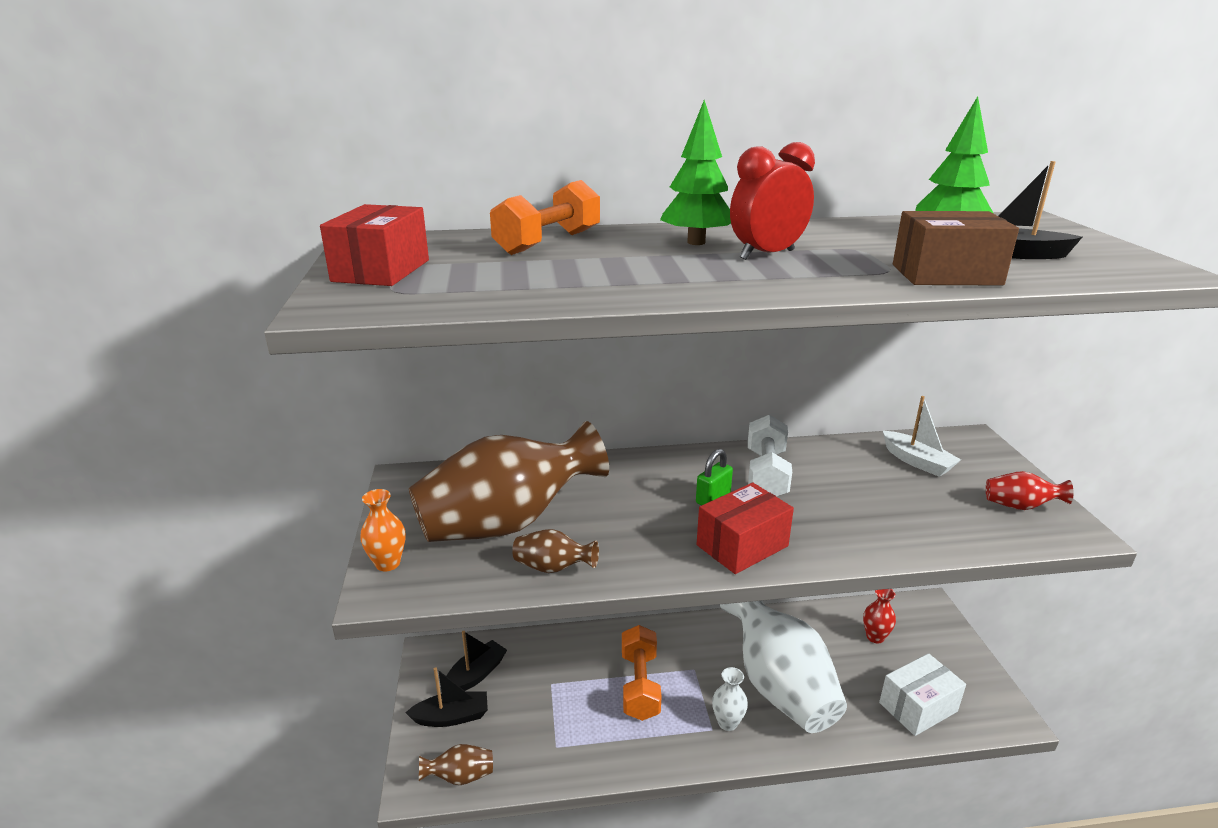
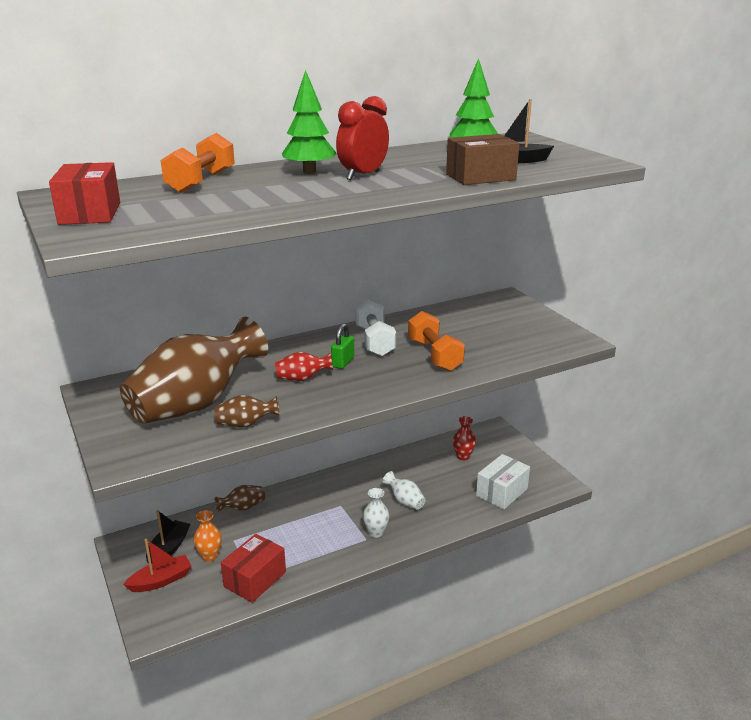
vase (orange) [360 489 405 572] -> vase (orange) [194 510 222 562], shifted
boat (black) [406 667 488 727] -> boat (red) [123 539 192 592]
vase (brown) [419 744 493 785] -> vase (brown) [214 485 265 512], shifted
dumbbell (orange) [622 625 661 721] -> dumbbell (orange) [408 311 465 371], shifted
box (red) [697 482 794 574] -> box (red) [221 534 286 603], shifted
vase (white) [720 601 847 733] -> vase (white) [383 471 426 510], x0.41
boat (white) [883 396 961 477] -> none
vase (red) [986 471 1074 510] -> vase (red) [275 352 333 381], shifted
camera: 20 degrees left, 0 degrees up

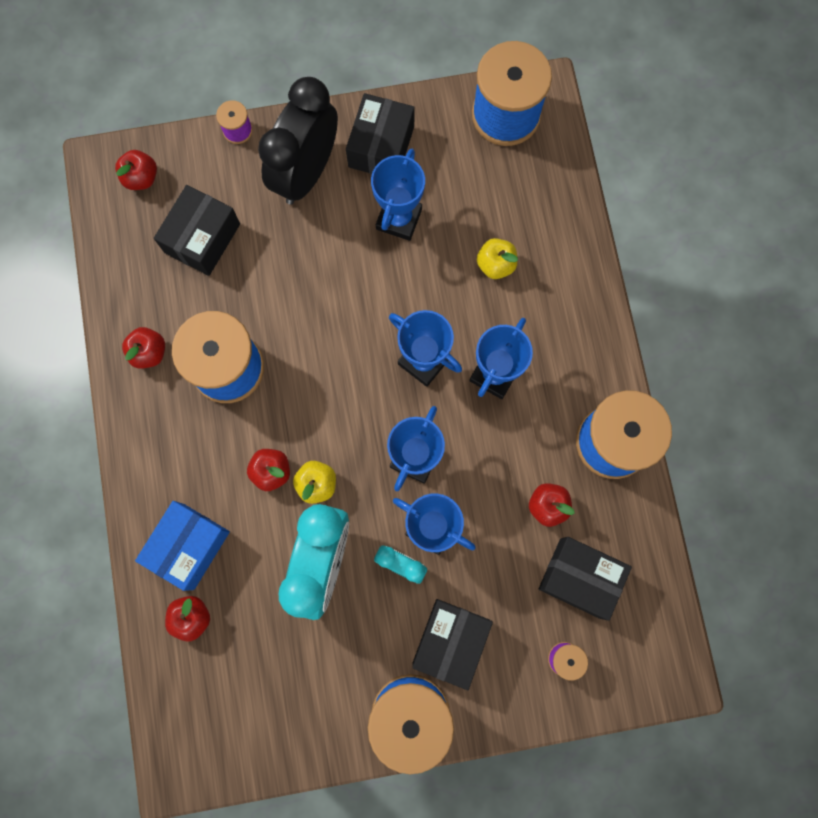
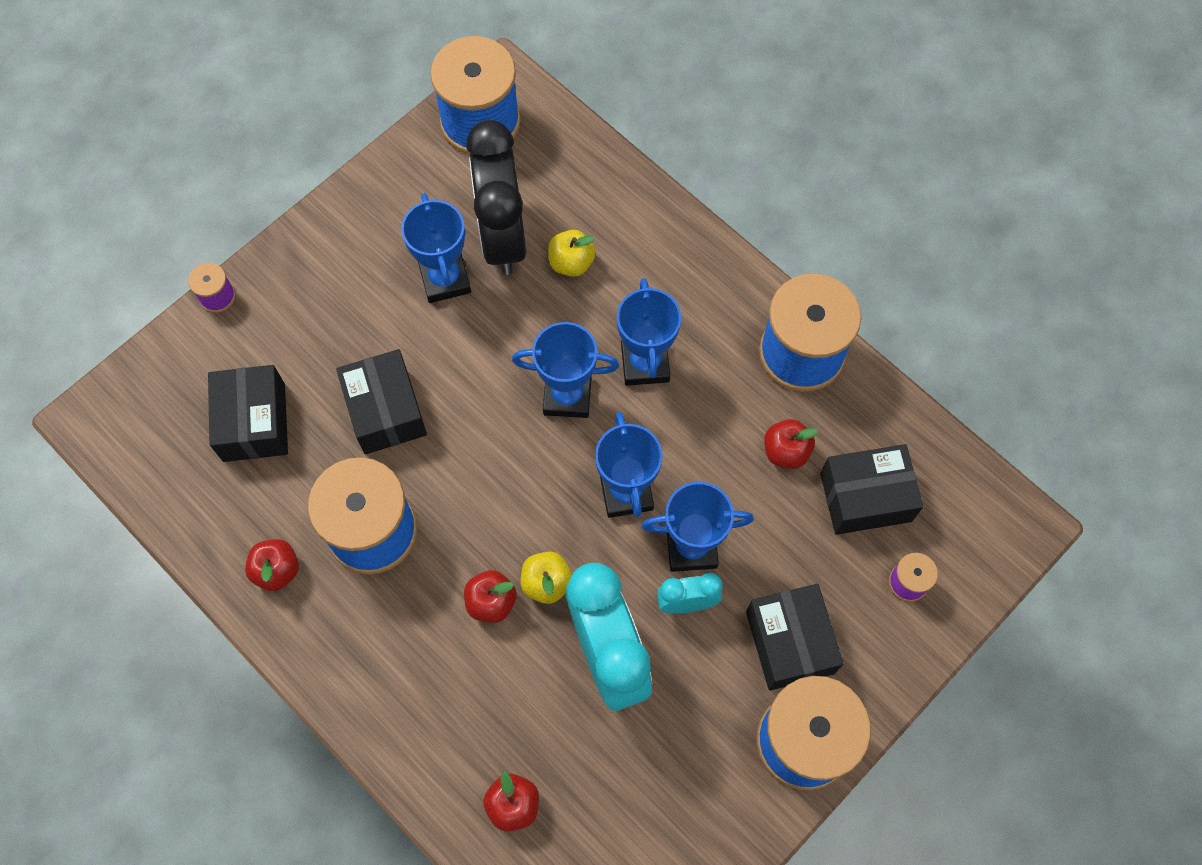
apple (red) [115 150 157 190] -> none
box (blue) [135 501 230 591] -> none
clock (black) [258 77 338 205] -> clock (black) [466 120 526 275], shifted
box (black) [346 93 415 174] -> box (black) [336 349 427 454], shifted
camera: 35 degrees left, 10 degrees down

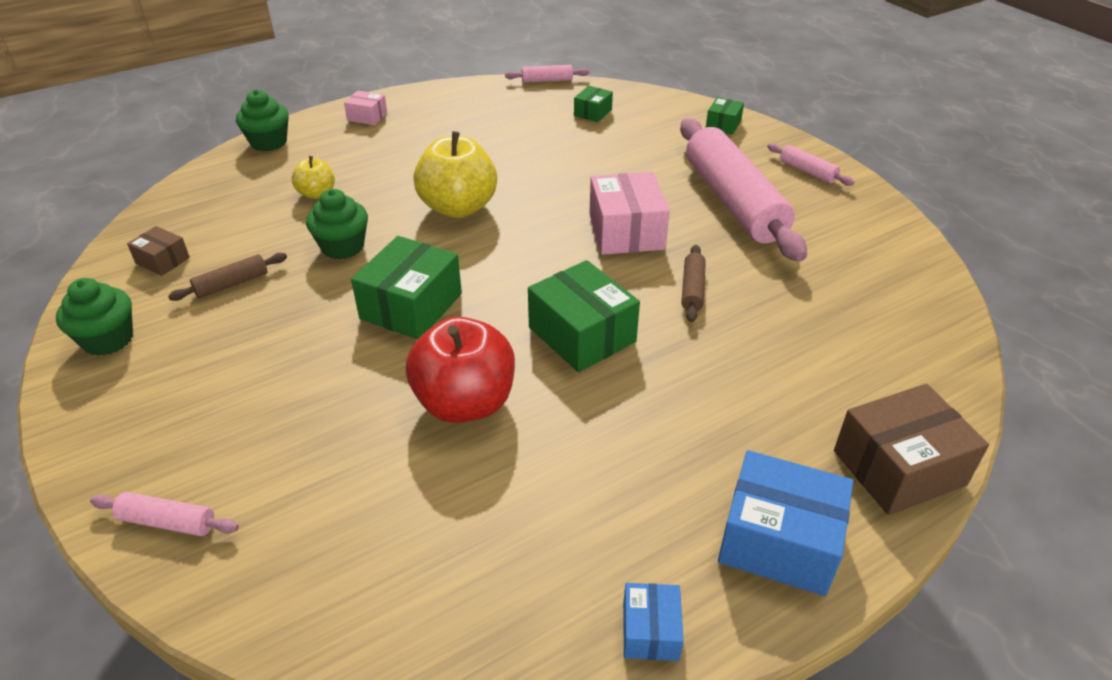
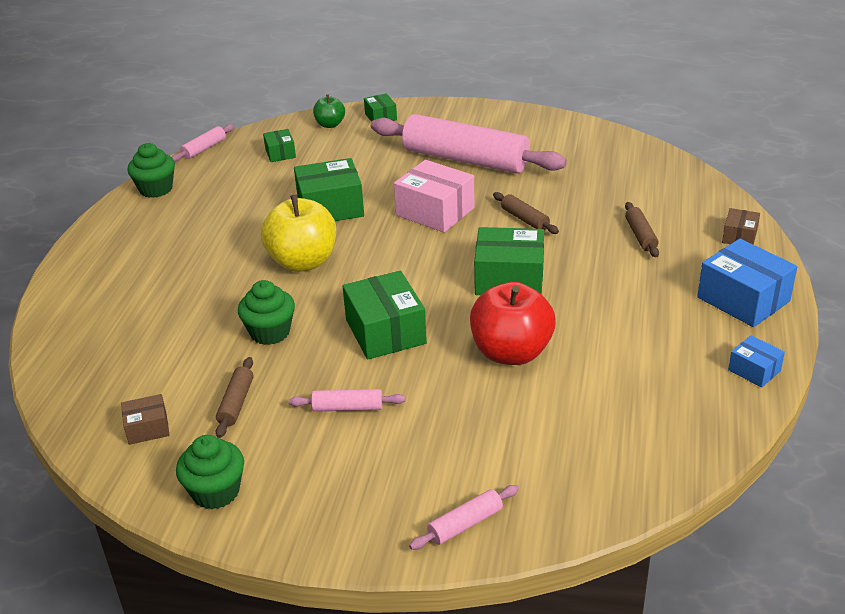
cupcake (green) [236 90 289 151] -> cupcake (green) [127 143 175 198], shifted
apple (yellow) [292 156 335 199] -> none
box (pink) [344 91 387 125] -> none
box (blue) [718 450 854 596] -> box (blue) [697 239 797 327], 75 degrees clockwise
rolling pin (pink) [767 143 855 186] -> rolling pin (pink) [289 389 406 412], shifted
box (brown) [834 384 989 515] -> box (brown) [722 208 760 245], x0.53
none -> box (green) [294 158 364 221]
none -> apple (green) [313 94 345 128]
none -> rolling pin (brown) [625 202 659 257]
camera: 45 degrees left, 5 degrees down

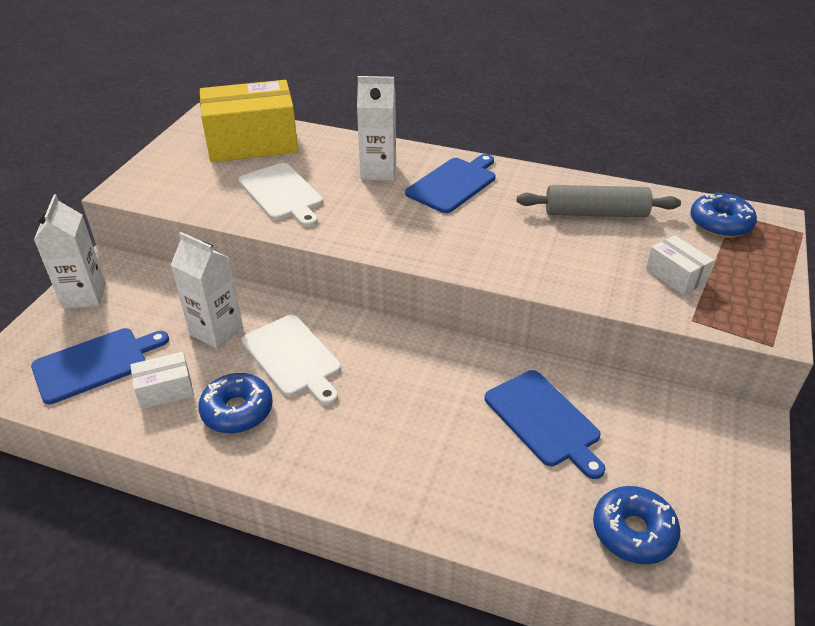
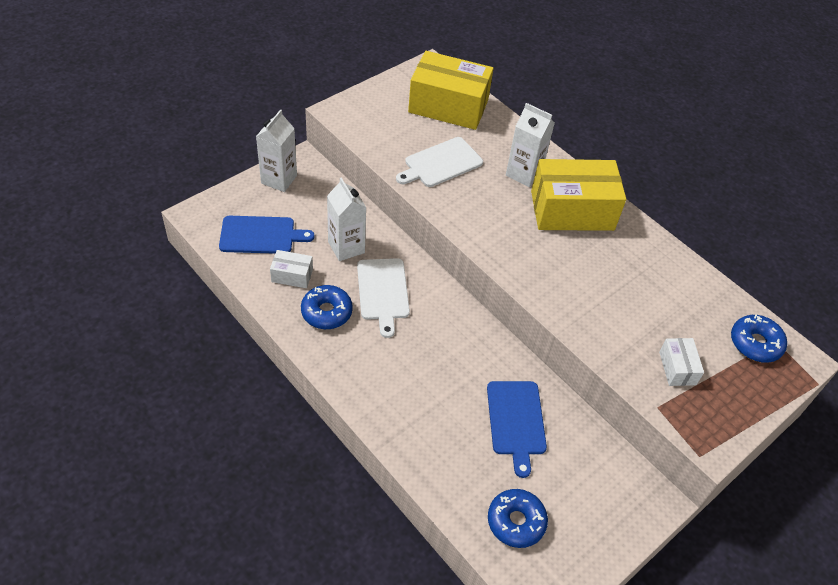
cutting board (white) [238 163 323 227] -> cutting board (white) [396 137 483 187], 60 degrees clockwise
cutting board (blue) [405 154 495 213] -> box (yellow) [531 159 626 231]
rolling pin (grey) [517 185 681 217] -> none
camera: 25 degrees right, 10 degrees up

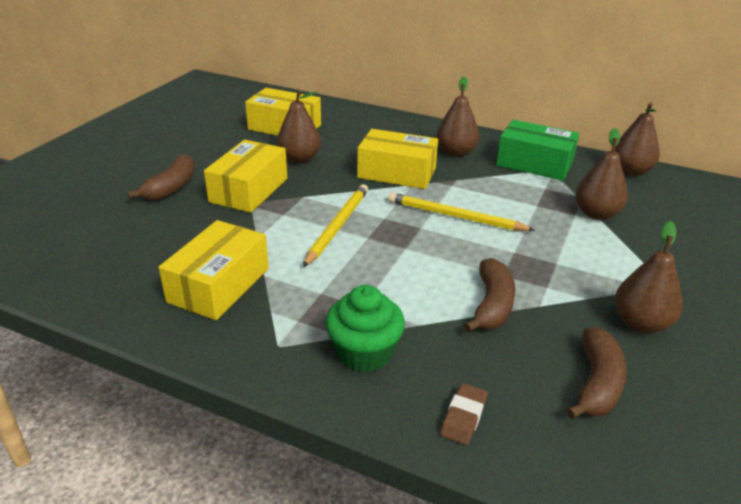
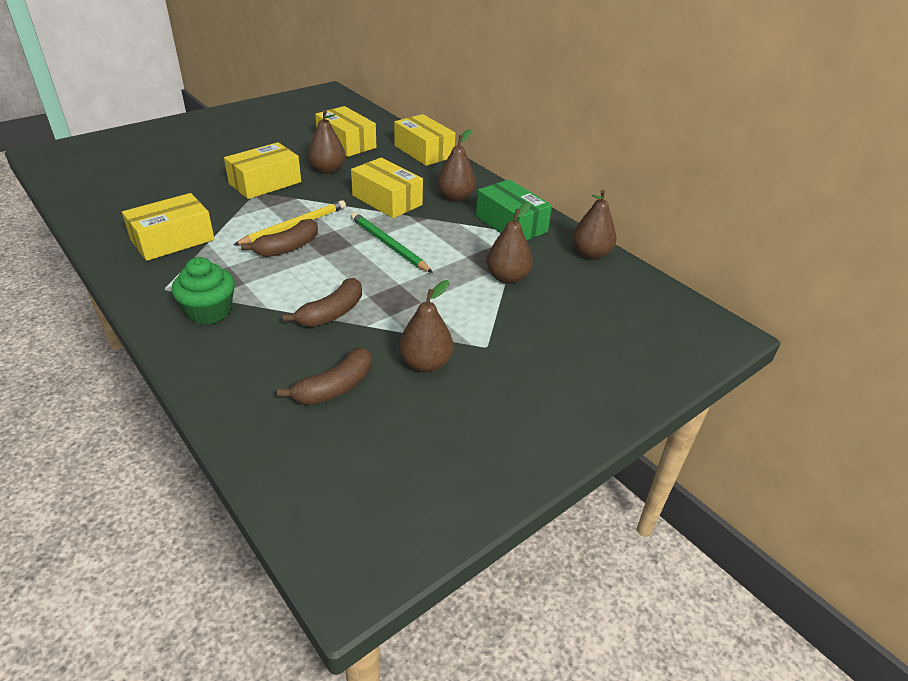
banana (brown) [127 154 195 201] -> banana (brown) [241 219 318 257], shifted
pencil (yellow) [388 193 535 231] -> pencil (green) [351 212 433 273]
eraser (brown) [440 383 488 445] -> none
none -> box (yellow) [394 114 455 166]
camera: 25 degrees right, 5 degrees up

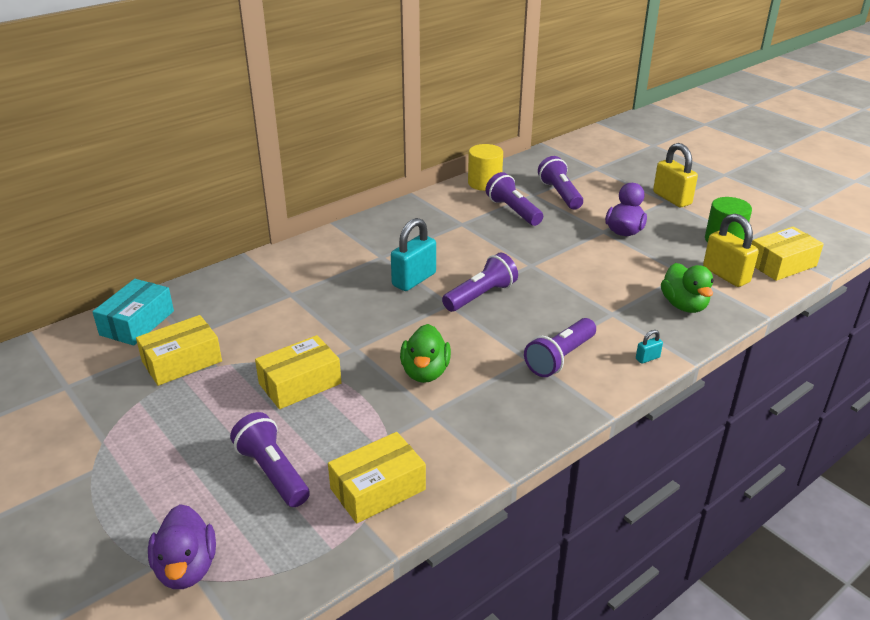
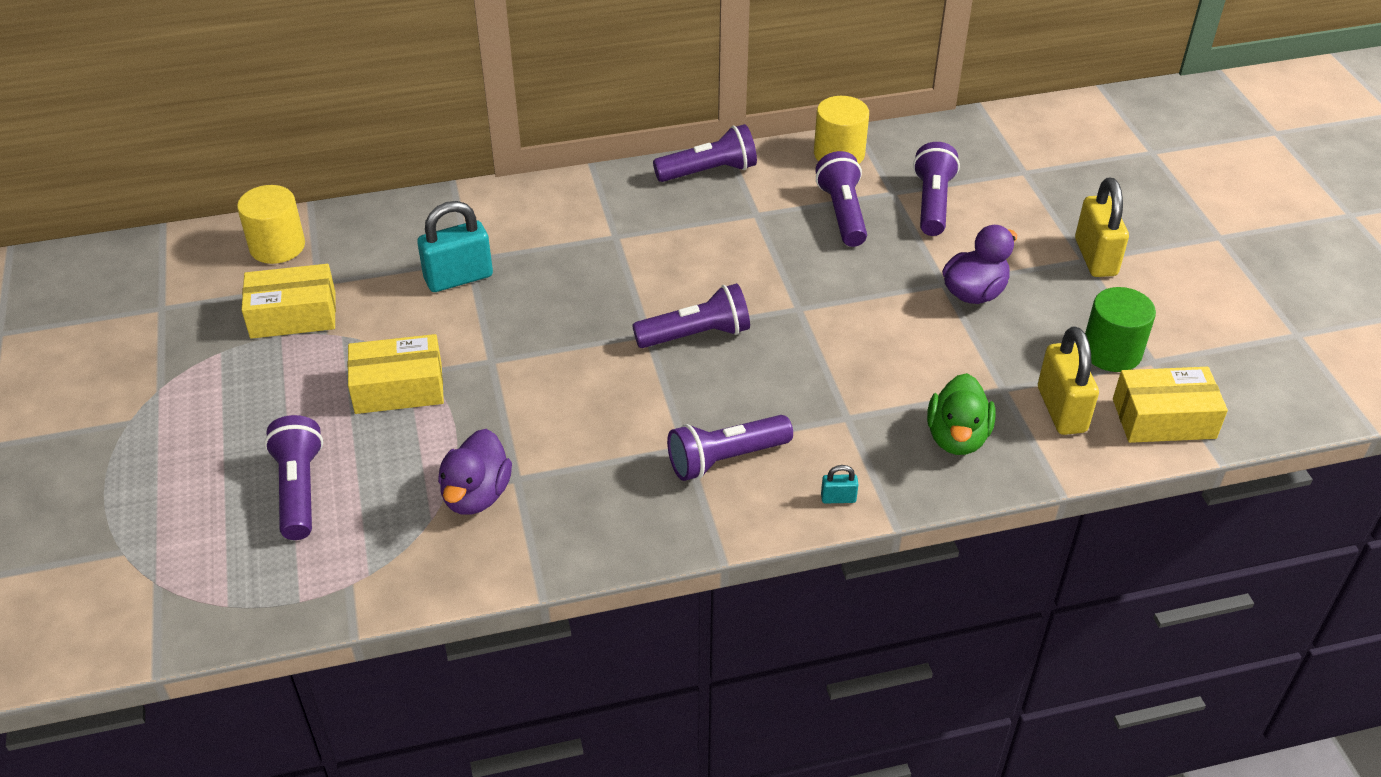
box (turquoise) [92 279 174 346] -> cylinder (yellow) [237 185 305 264]
duck (purple) [148 504 216 589] -> duck (purple) [438 429 512 515], shifted
box (yellow) [328 432 426 523] -> none
padlock (turquoise) [391 218 436 291] -> padlock (turquoise) [417 201 493 292], shifted
duck (green) [400 324 451 383] -> none
none -> flashlight (purple) [653 124 757 182]
camera: 25 degrees right, 10 degrees up

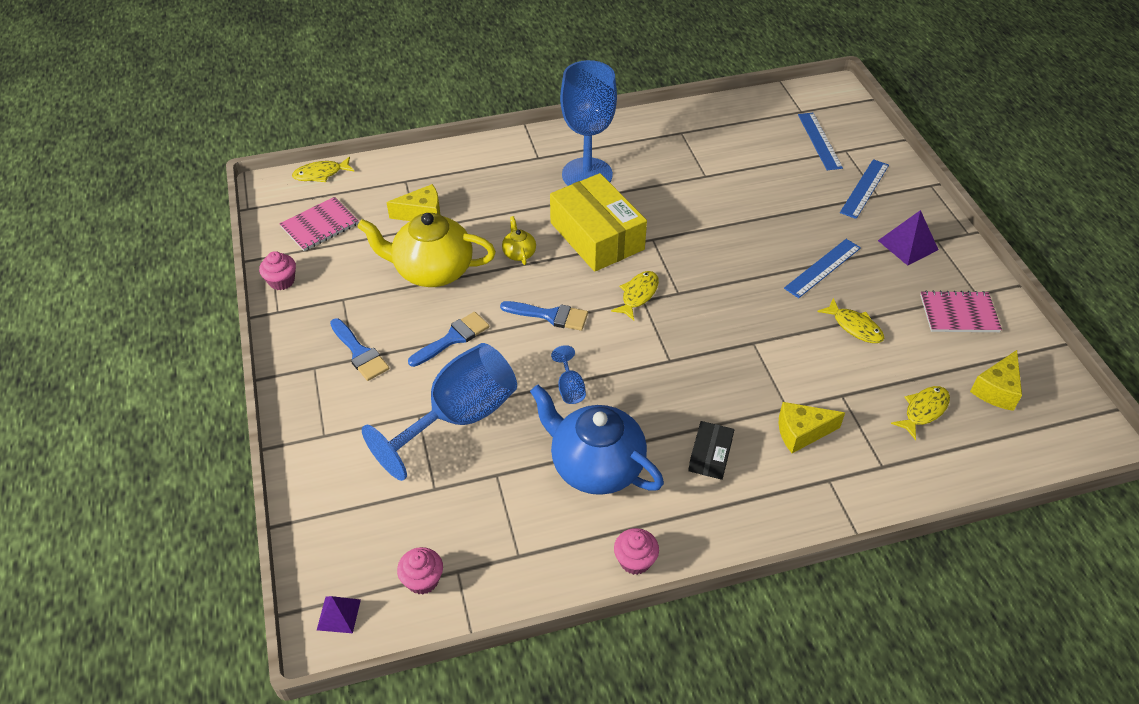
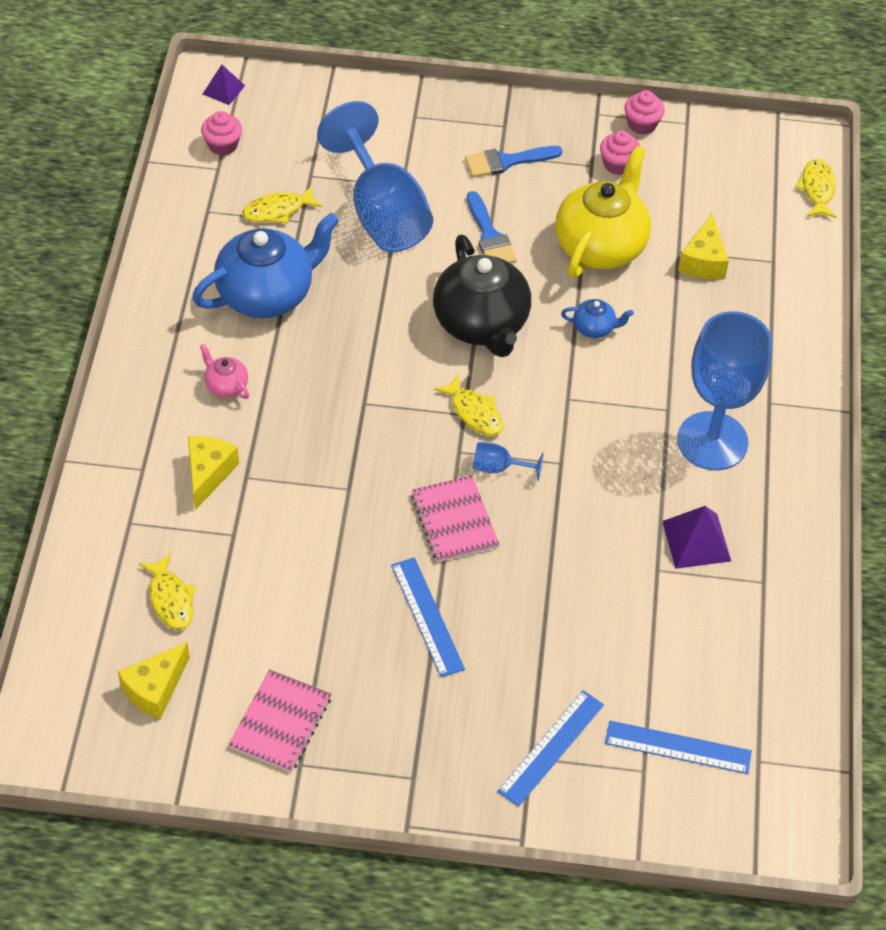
notebook (pink) [279 197 359 251] -> notebook (pink) [411 475 499 562], shifted
brush (blue) [500 301 588 331] -> teapot (black) [433 235 531 357]
teapot (yellow) [502 216 536 265] -> teapot (blue) [561 299 634 338]
box (yellow) [550 173 647 272] -> none
goblet (blue) [551 345 586 404] -> goblet (blue) [473 442 544 481], shifted
cupcake (pink) [614 528 659 575] -> cupcake (pink) [600 131 640 175], shifted
box (black) [688 421 734 480] -> teapot (pink) [199 344 249 399]
fish (yellow) [817 298 884 343] -> fish (yellow) [243 186 322 224], shifted
ruler (blue) [840 159 889 219] -> ruler (blue) [497 690 604 807], 75 degrees clockwise
pyramid (purple) [878 210 938 266] -> pyramid (purple) [662 506 731 569], shifted
cheese (yellow) [970 350 1022 411] -> cheese (yellow) [118 642 190 719], 105 degrees counterclockwise
camera: 110 degrees right, 5 degrees up

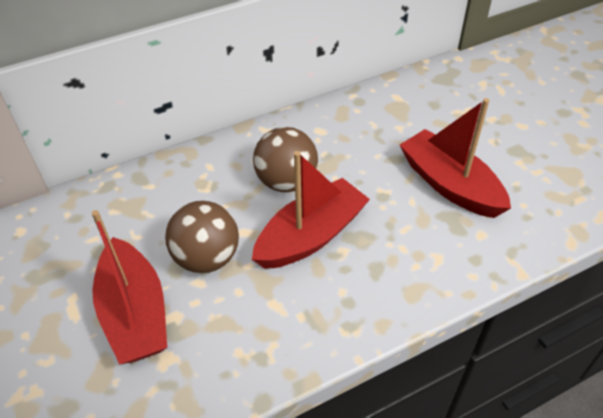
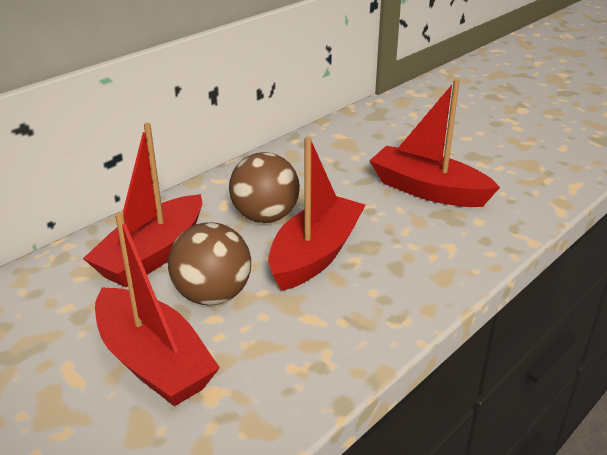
none -> boat (red) [83 123 202 288]
camera: 20 degrees left, 15 degrees down

